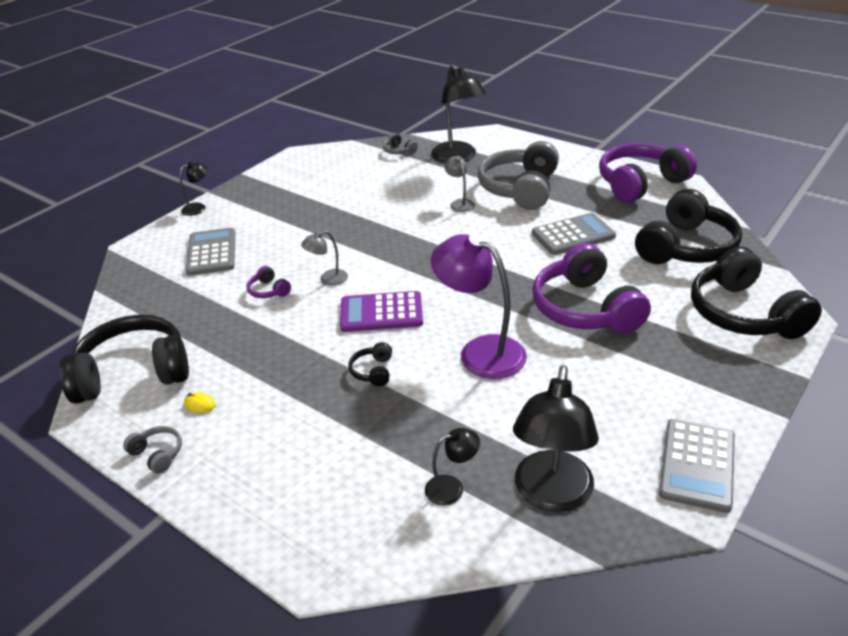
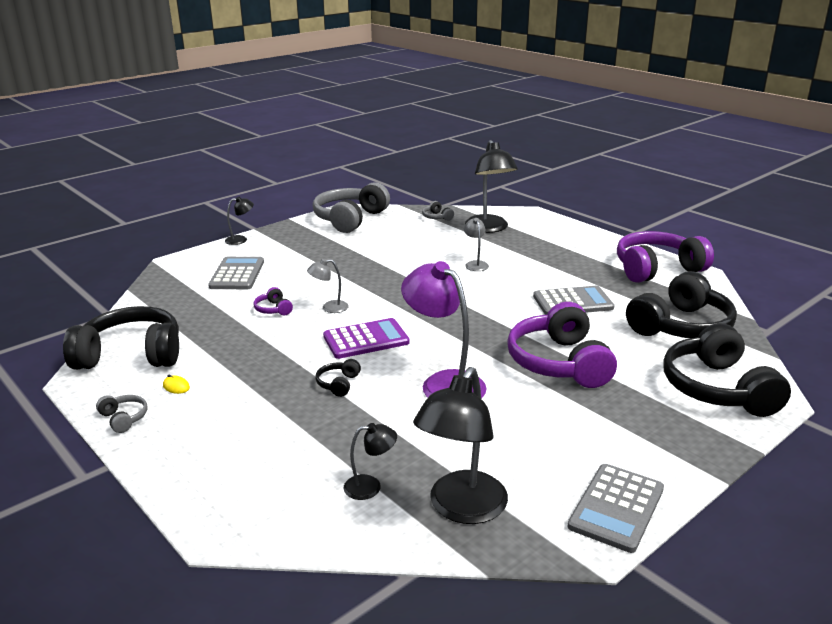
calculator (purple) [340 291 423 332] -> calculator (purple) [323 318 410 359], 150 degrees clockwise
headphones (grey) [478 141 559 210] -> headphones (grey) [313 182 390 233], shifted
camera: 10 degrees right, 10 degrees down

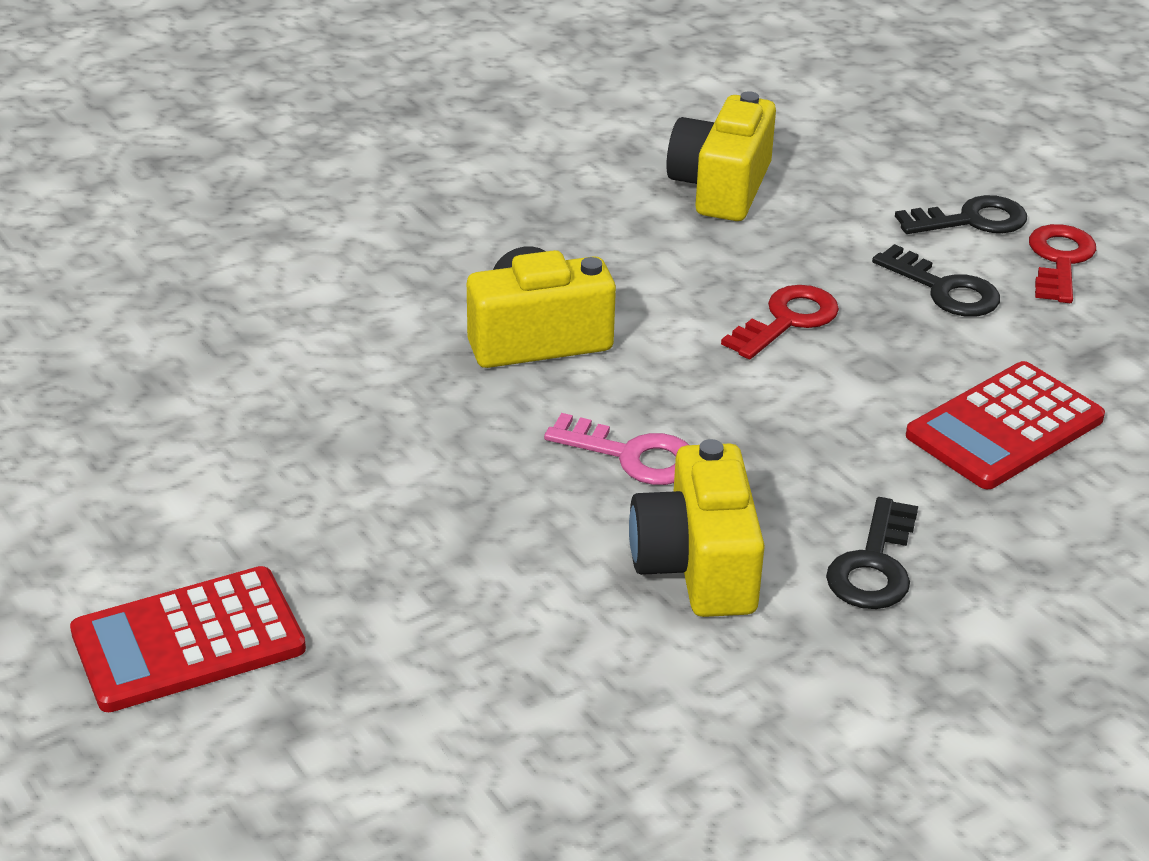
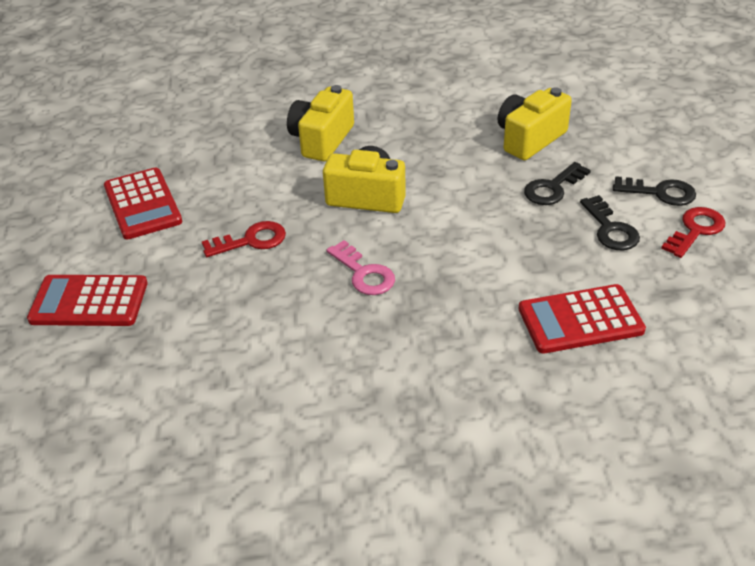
camera (yellow) [629 439 765 617] -> camera (yellow) [287 85 354 161], shifted
key (red) [721 285 839 359] -> key (red) [202 221 286 257], shifted
key (black) [826 497 918 609] -> key (black) [524 162 591 205], shifted
none -> calculator (red) [104 168 182 240]
camera: 30 degrees right, 5 degrees up

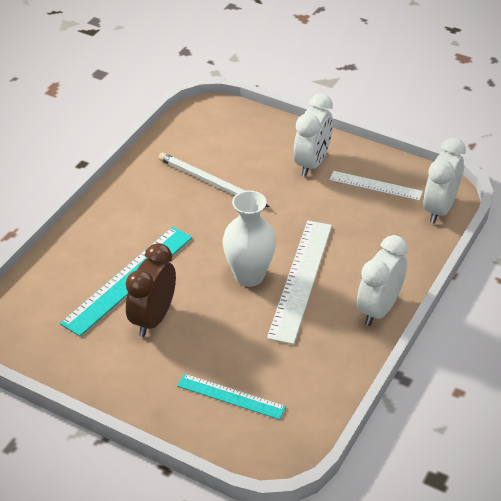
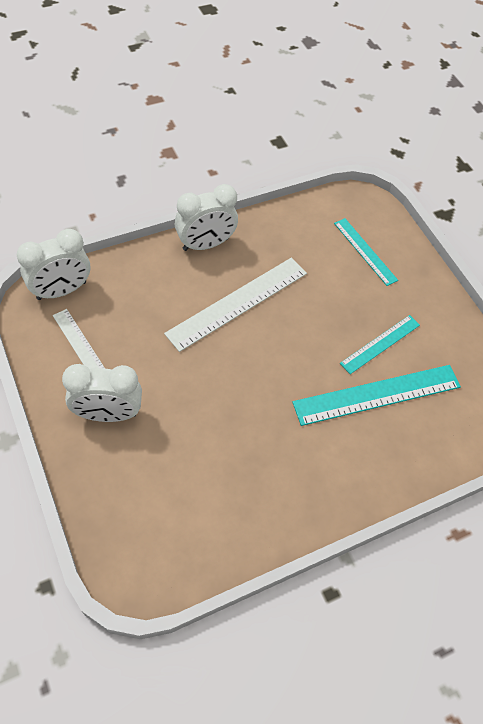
clock (brown) [126 243 176 337] -> ruler (turquoise) [340 315 420 374]
pencil (white) [158 152 270 207] -> none
vase (white) [223 190 276 287] -> none
clock (white) [293 94 333 177] -> clock (white) [62 364 142 422], 150 degrees counterclockwise
camera: 150 degrees left, 15 degrees up

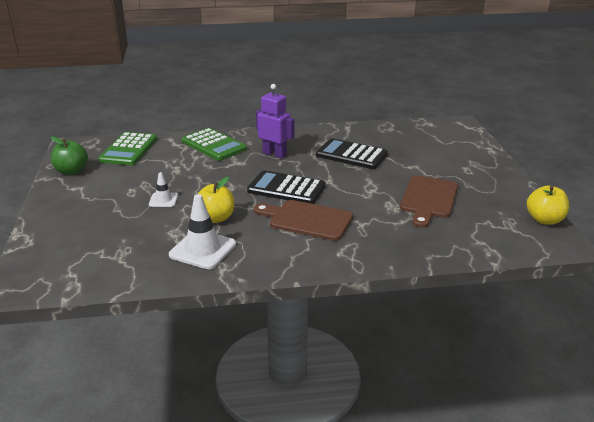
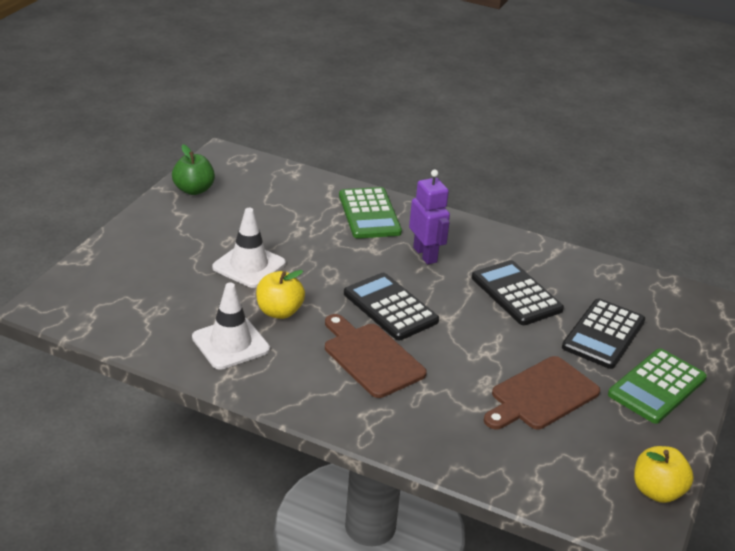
calculator (green) [98 132 157 165] -> calculator (green) [608 348 707 424], shifted
traffic cone (white) [149 172 178 207] -> traffic cone (white) [212 208 286 288], x1.79
none -> calculator (black) [562 298 645 369]
camera: 30 degrees right, 5 degrees up

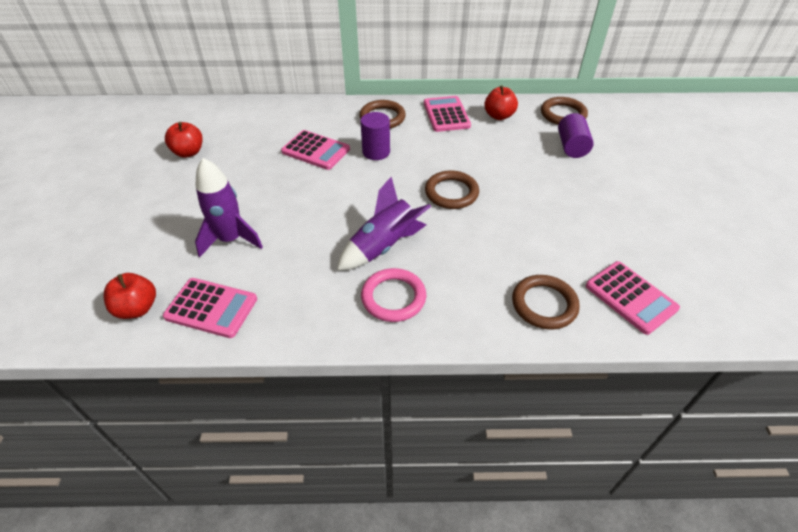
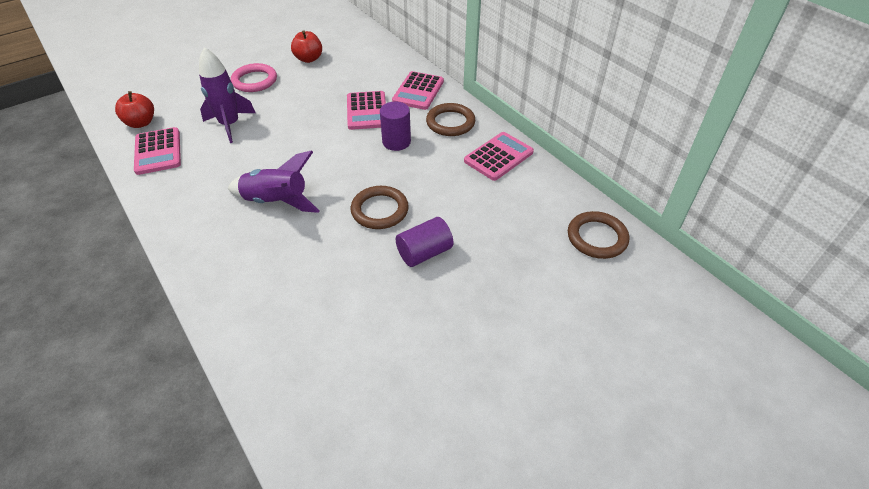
ring (pink) [361 268 426 322] -> ring (pink) [231 63 277 92], shifted
apple (red) [484 86 518 120] -> none
ring (brown) [512 275 580 330] -> none
cylinder (purple) [558 113 594 158] -> cylinder (purple) [396 217 453 267], shifted
calculator (pink) [586 261 680 335] -> calculator (pink) [392 71 444 110], shifted
camera: 55 degrees right, 0 degrees up

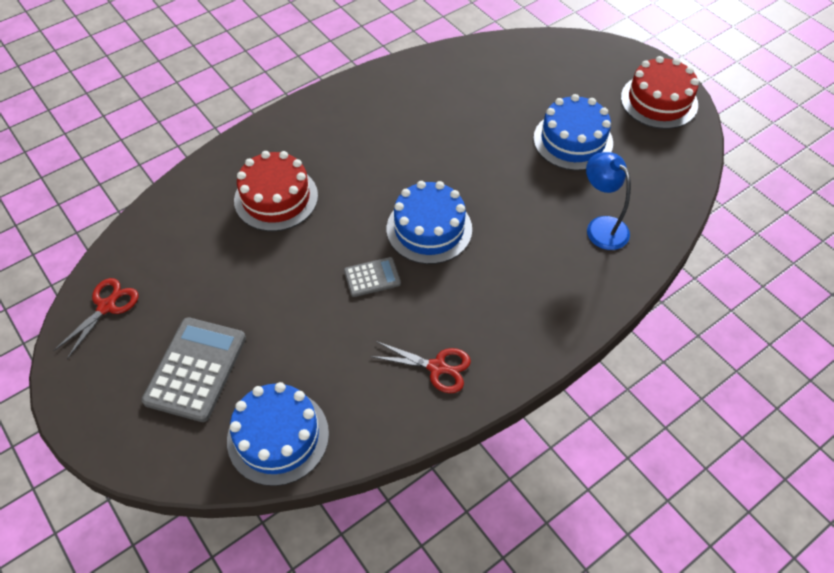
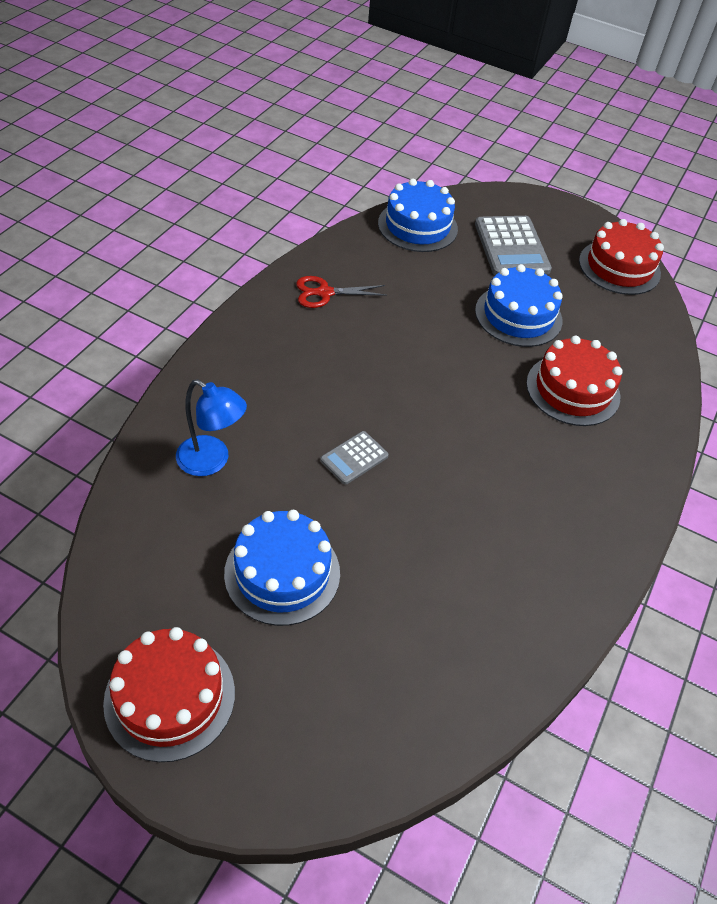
scissors (red) [53 278 138 359] -> cake (red) [579 219 664 295]
calculator (grey) [344 257 401 297] -> calculator (grey) [320 431 389 485], shifted
cake (blue) [387 181 472 264] -> cake (blue) [475 264 563 347], shifted
camera: 150 degrees right, 5 degrees down

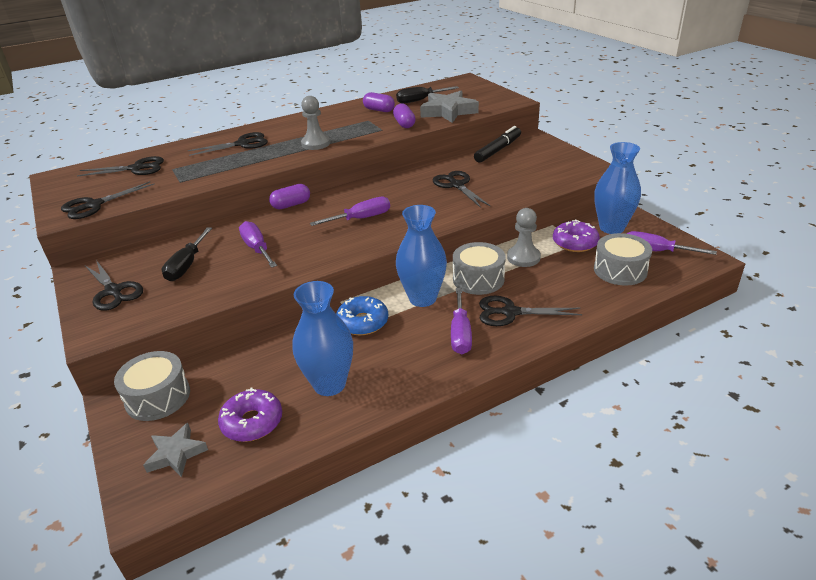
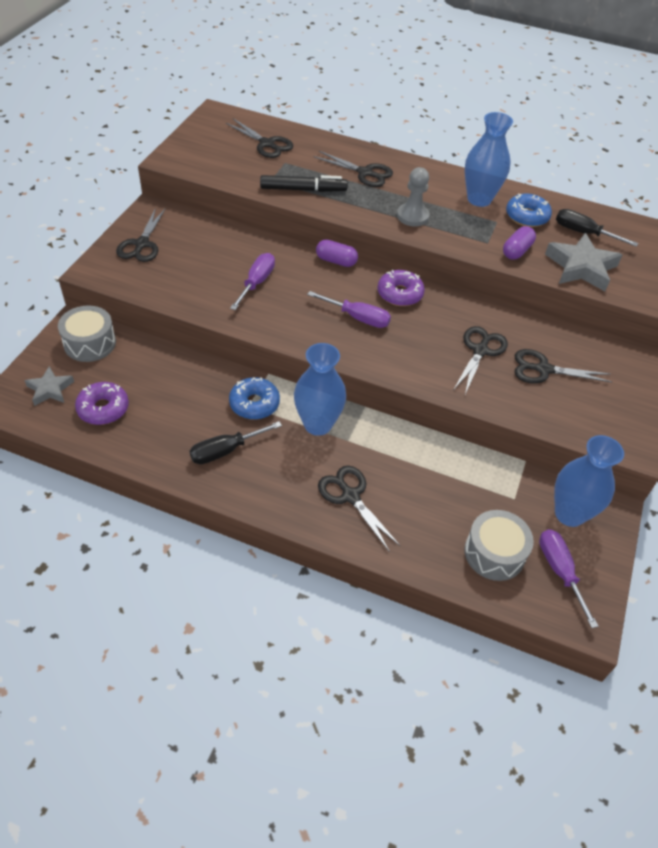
scissors (black) [61 181 155 219] -> scissors (black) [515 349 612 384], shifted
screwdriver (black) [162 227 212 281] -> screwdriver (black) [189 421 282 464], shifted
vase (blue) [292 281 353 396] -> vase (blue) [465 112 513 207], shifted
capsule (purple) [363 92 395 112] -> donut (blue) [506 193 552 227]
screwdriver (purple) [451 288 472 354] -> none
drum (grey) [453 242 506 295] -> none
marker (black) [474 126 521 163] -> marker (black) [260 175 348 192], shifted
pawn (grey) [507 208 541 267] -> none
donut (purple) [553 220 600 252] -> donut (purple) [377 270 425 306], shifted
camera: 45 degrees right, 15 degrees up

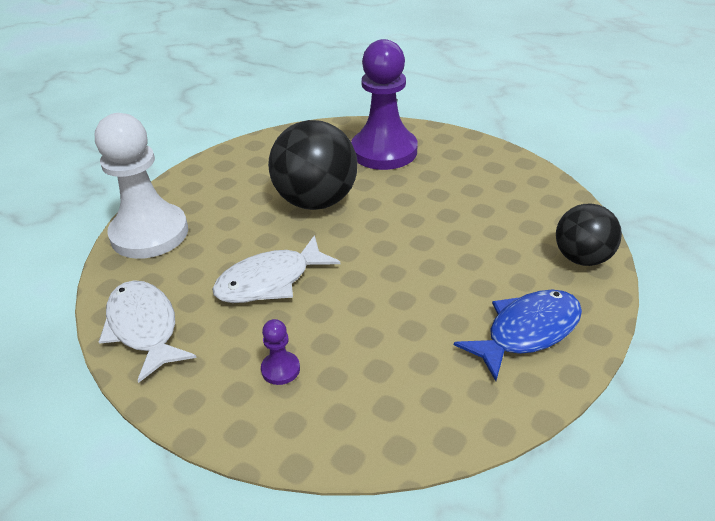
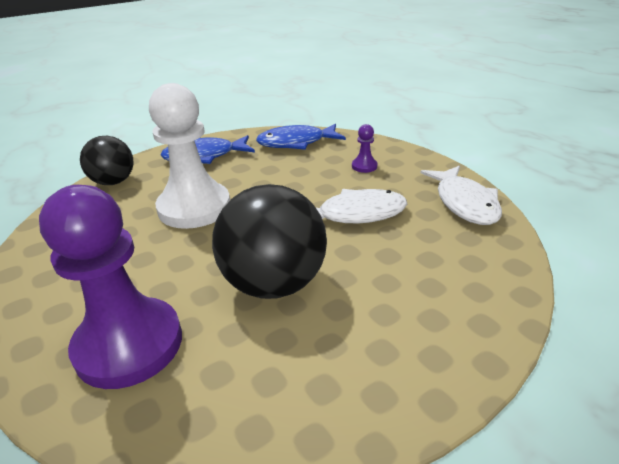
pawn (white) [95 113 188 259] -> pawn (white) [149 83 230 229], shifted
none -> fish (blue) [256 124 346 150]
camera: 160 degrees left, 5 degrees down

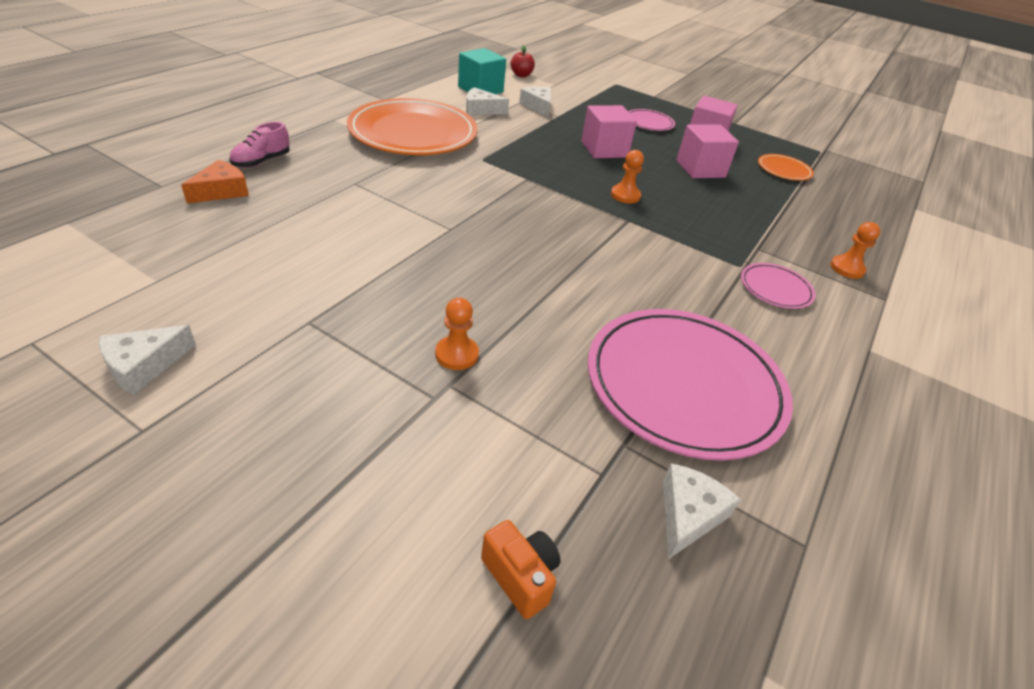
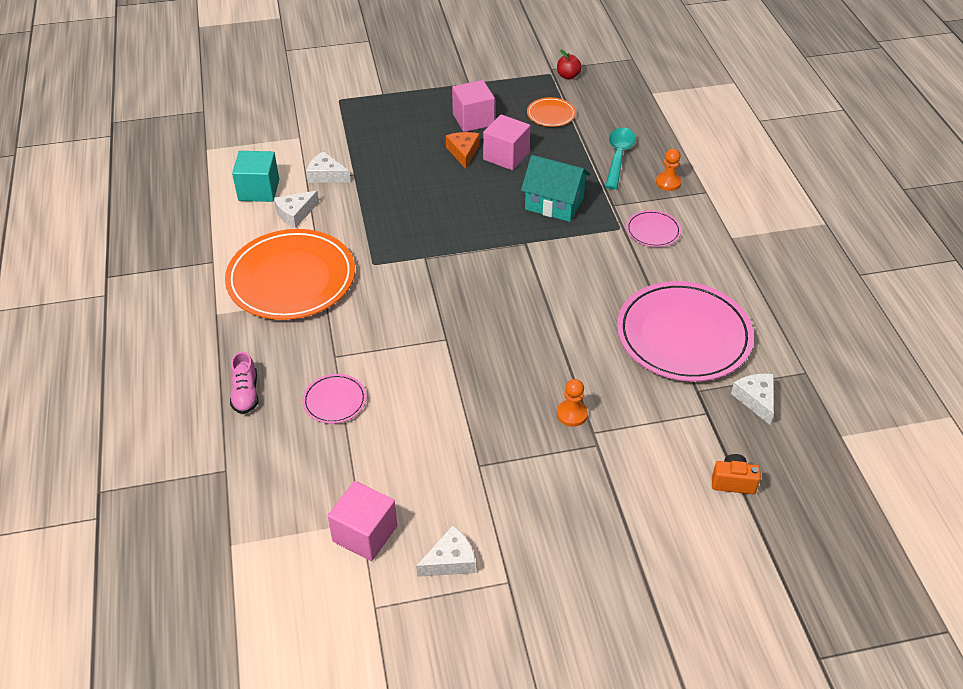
cheese (white) [99 325 196 395] -> cheese (white) [416 525 476 577], 120 degrees counterclockwise
cheese (orange) [181 160 249 204] -> cheese (orange) [446 132 480 169], shifted
apple (red) [511 45 535 77] -> apple (red) [557 50 582 79], shifted
cube (pink) [581 105 637 158] -> cube (pink) [328 481 397 561], shifted
pawn (orange) [611 150 644 204] -> none
plate (pink) [628 109 675 131] -> plate (pink) [302 374 367 424], shifted
none -> house (turquoise) [521 155 590 222]
none -> spoon (turquoise) [605 128 636 189]
camera: 40 degrees left, 5 degrees up

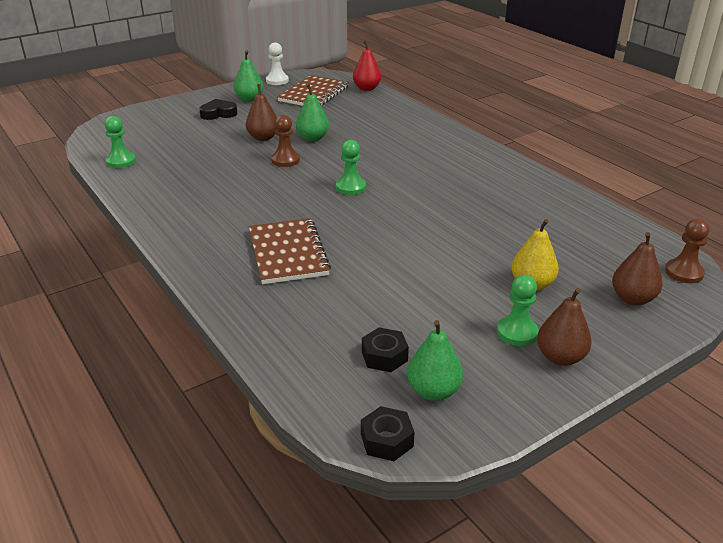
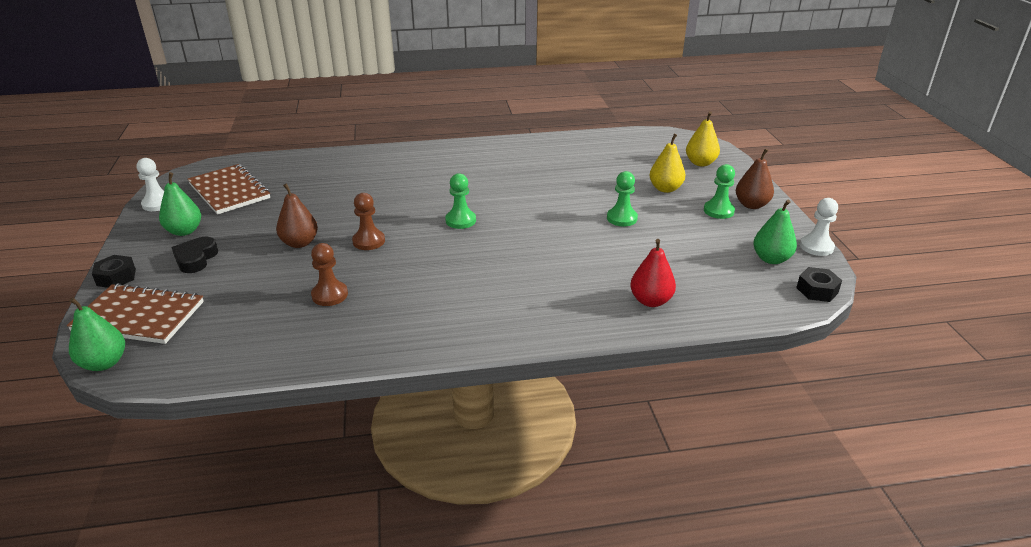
pawn (green) [105 116 136 168] -> pawn (green) [607 171 638 227], shifted
notebook (brown) [249 218 331 284] -> notebook (brown) [67 283 204 344], shifted
pear (green) [296 84 329 141] -> pear (green) [69 297 125 371], shifted
pear (red) [353 40 381 91] -> pear (red) [630 239 676 307], shifted
nut (black) [362 327 409 372] -> nut (black) [92 255 136 288], shifted
pear (brown) [612 232 663 305] -> pear (yellow) [686 111 720 166]
pawn (brown) [665 219 709 283] -> pawn (brown) [311 243 348 306], shifted
none -> pawn (white) [800 198 838 256]
camera: 65 degrees left, 0 degrees up

